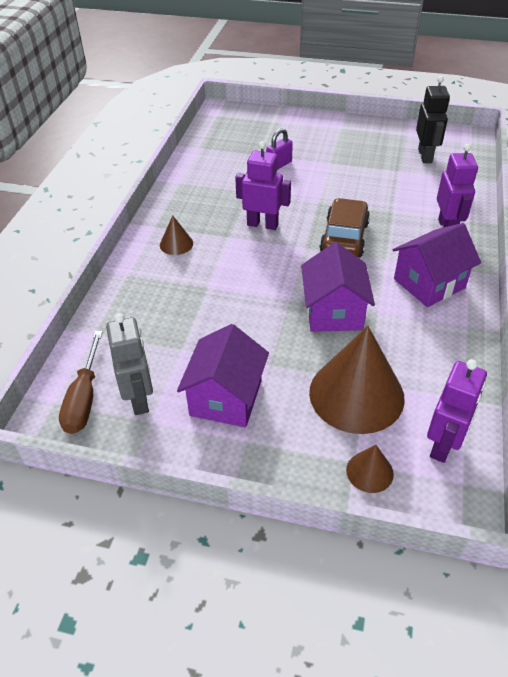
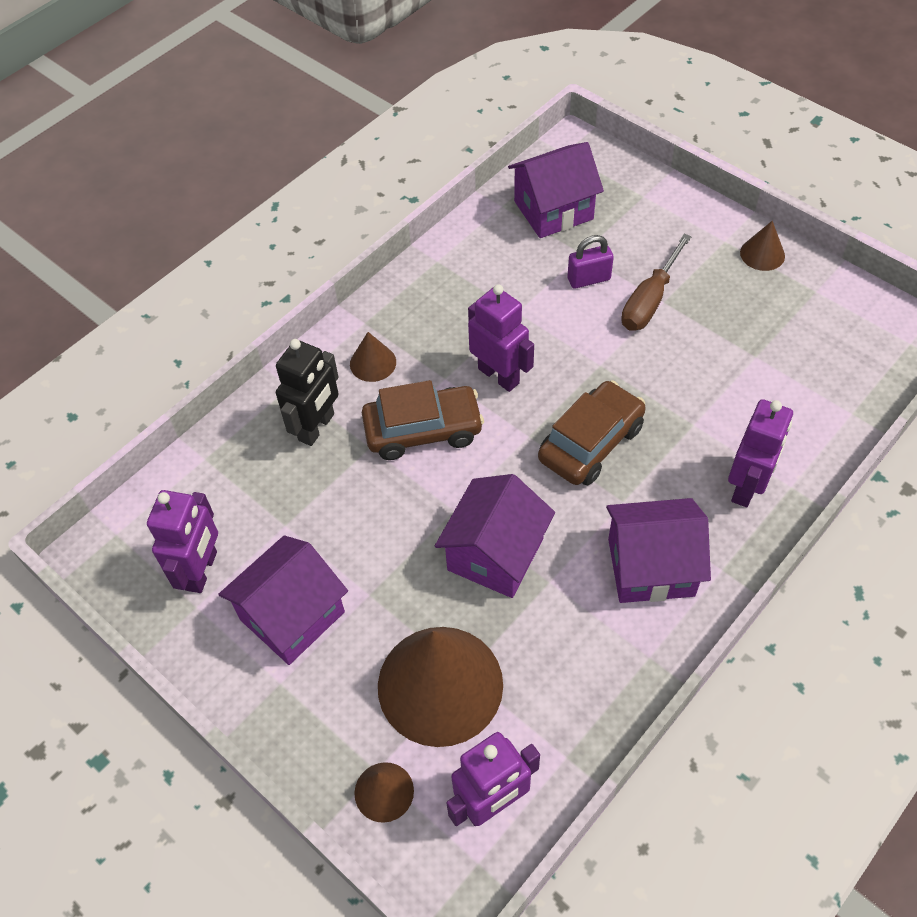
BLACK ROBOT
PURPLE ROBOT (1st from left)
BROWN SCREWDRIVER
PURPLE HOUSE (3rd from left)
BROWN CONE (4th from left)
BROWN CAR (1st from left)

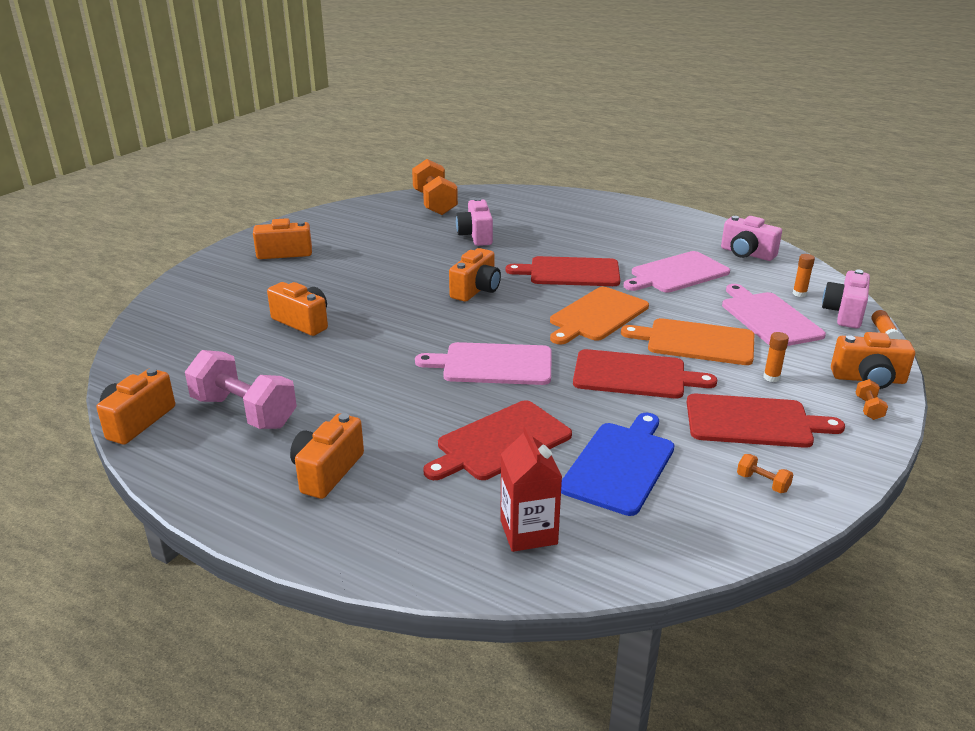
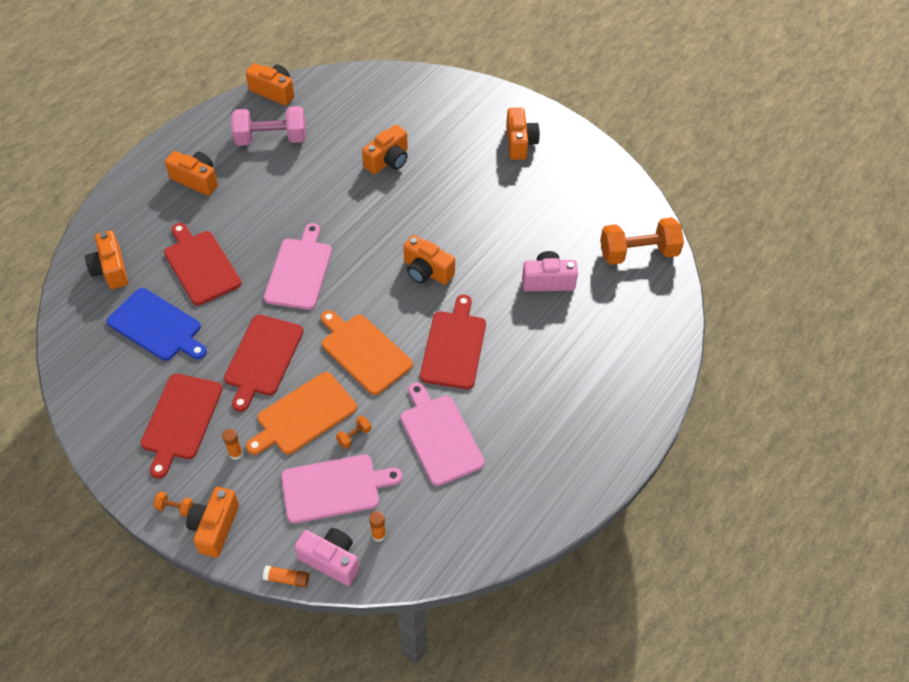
PINK CAMERA (2nd from left in the first image)
ORANGE CUTTING BOARD (1st from left)
PINK DUMBBELL
ORANGE CAMERA (1st from left)
ORANGE DUMBBELL (2nd from left)

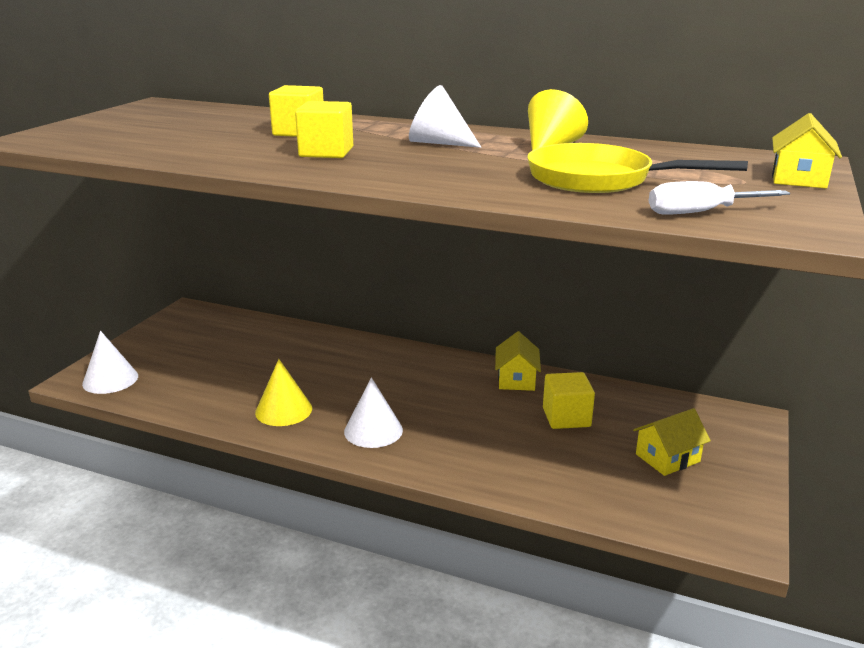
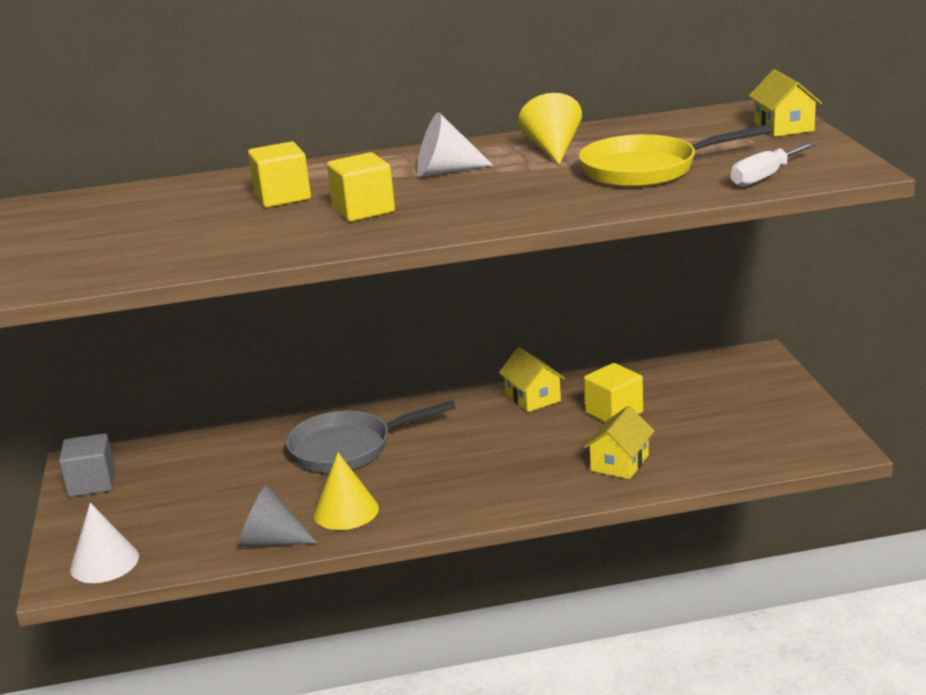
WHITE CONE (2nd from left in the first image)
YELLOW HOUSE (2nd from left)
GREY PAN
GREY CUBE
GREY CONE

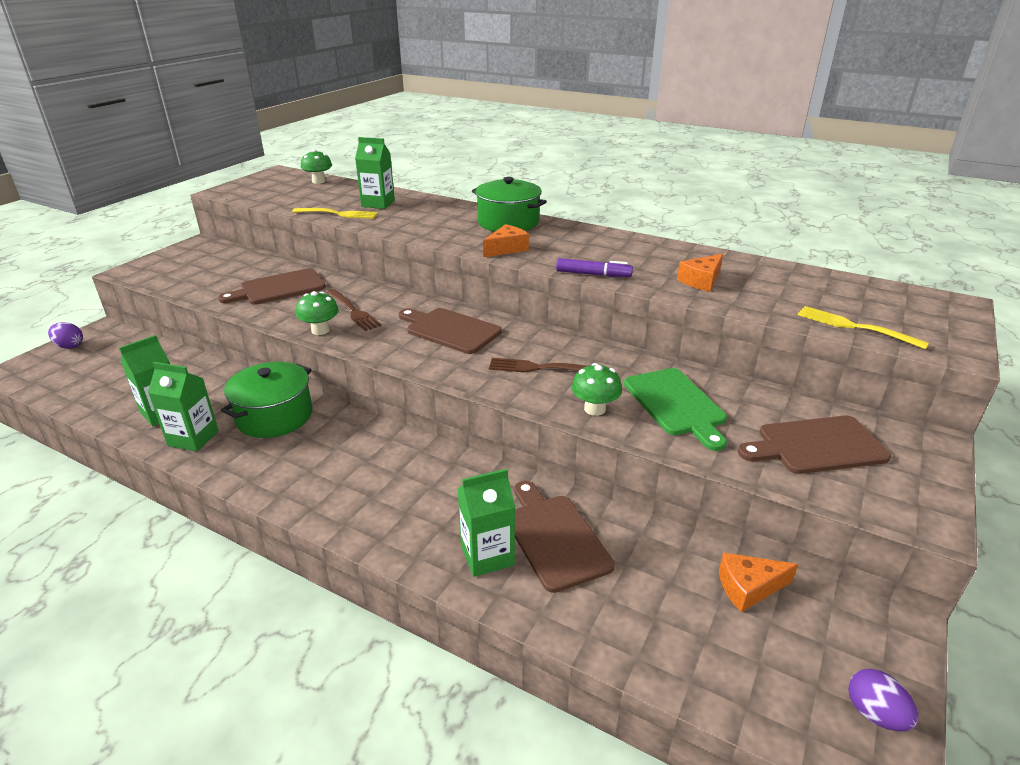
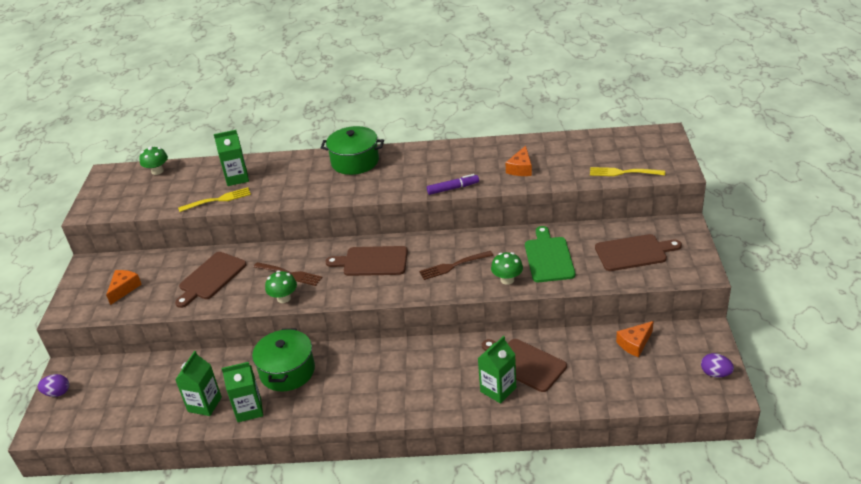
ORANGE CHEESE (1st from left)
GREEN CUTTING BOARD
BROWN CUTTING BOARD (4th from left)

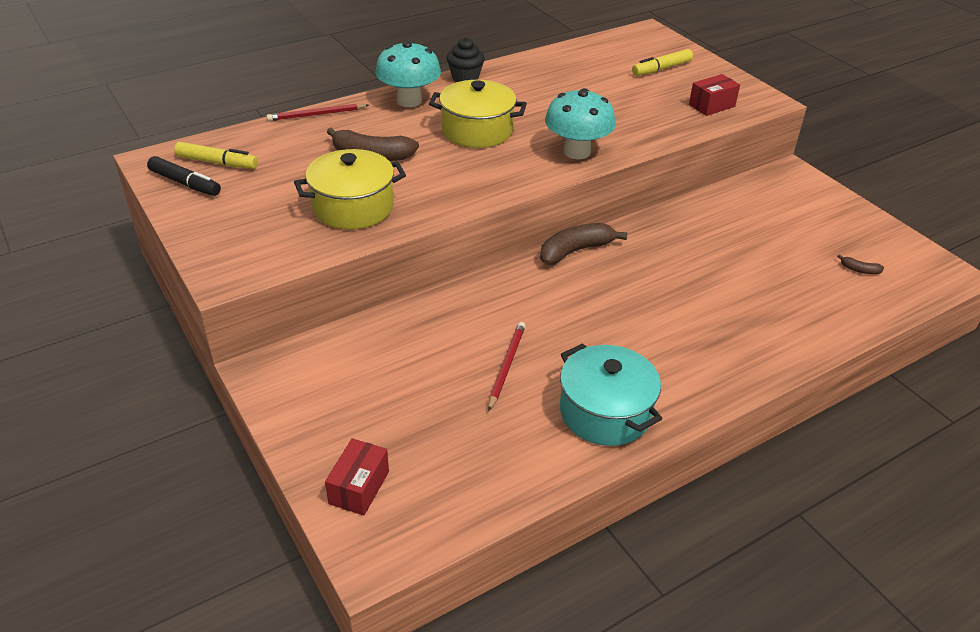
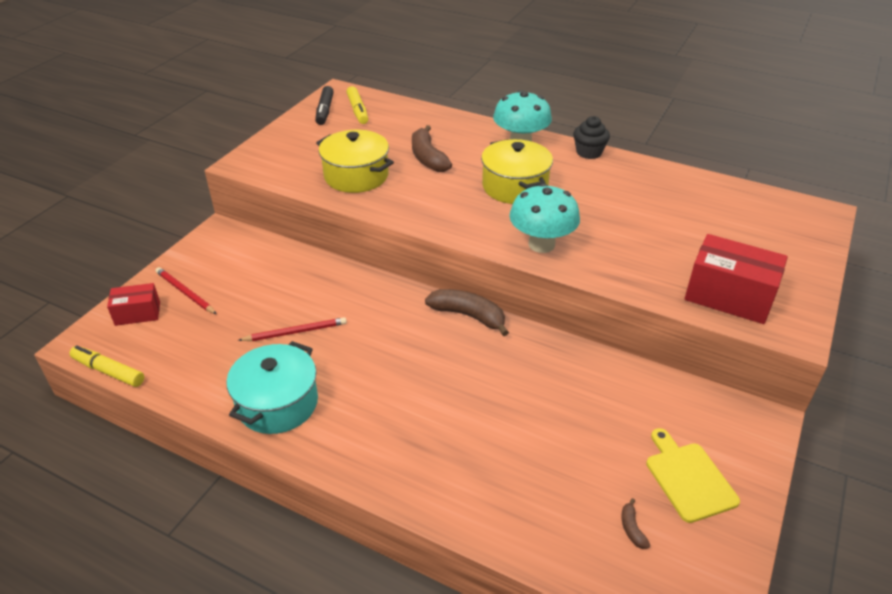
YELLOW MARKER (1st from left)
RED BOX (2nd from left)
RED PENCIL (1st from left)
YELLOW CUTTING BOARD

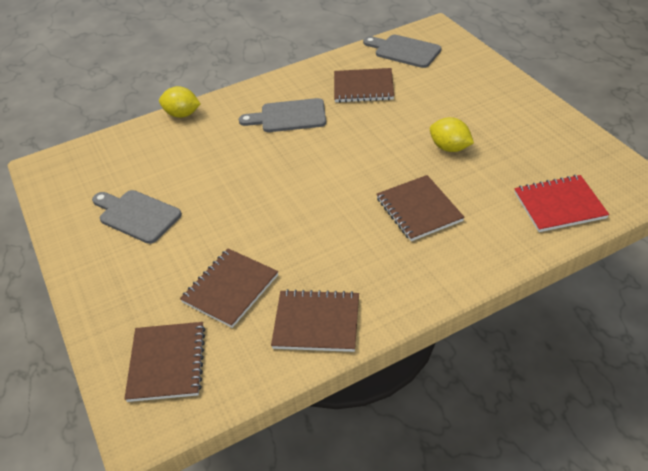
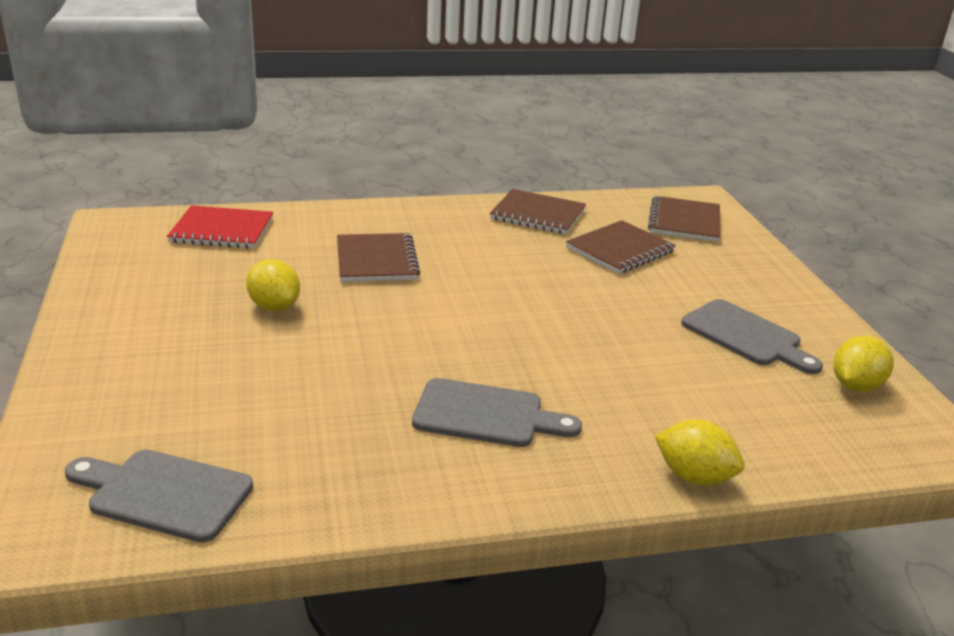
GREY CUTTING BOARD (1st from left)
BROWN NOTEBOOK (4th from left in the first image)
YELLOW LEMON (3rd from left)

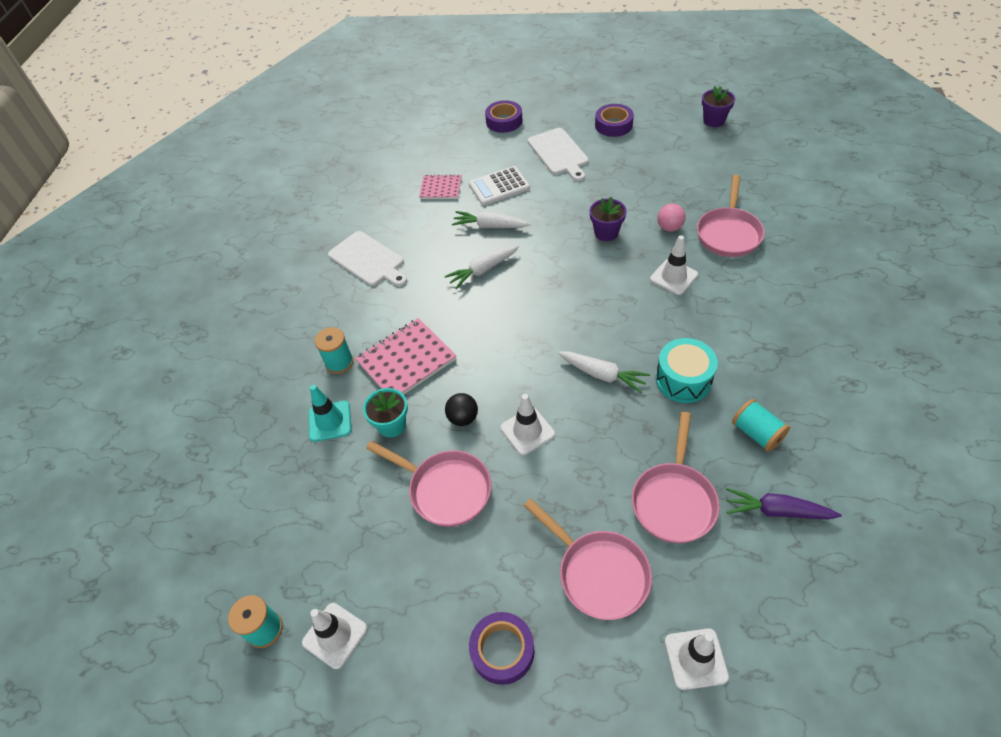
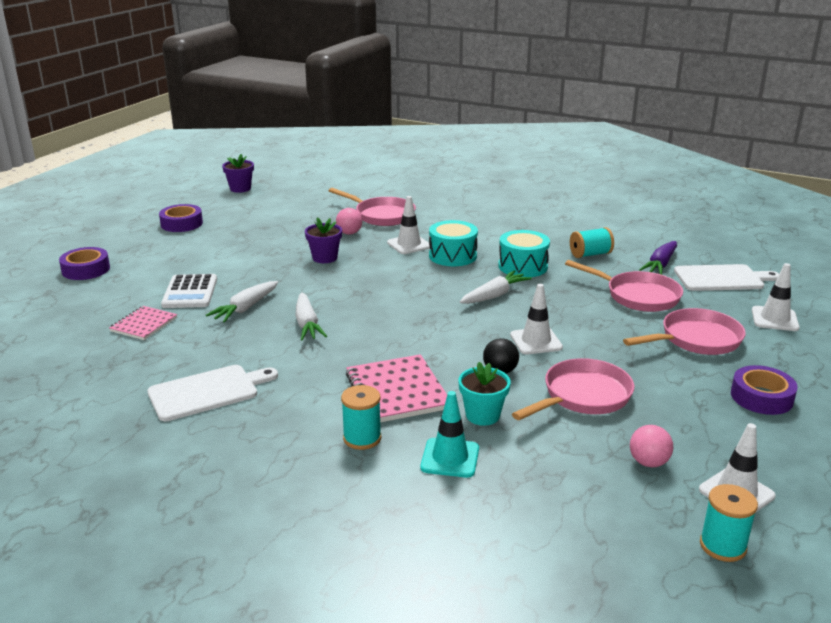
WHITE CUTTING BOARD (2nd from left)
TURQUOISE DRUM (1st from left)
PINK BALL (2nd from left)

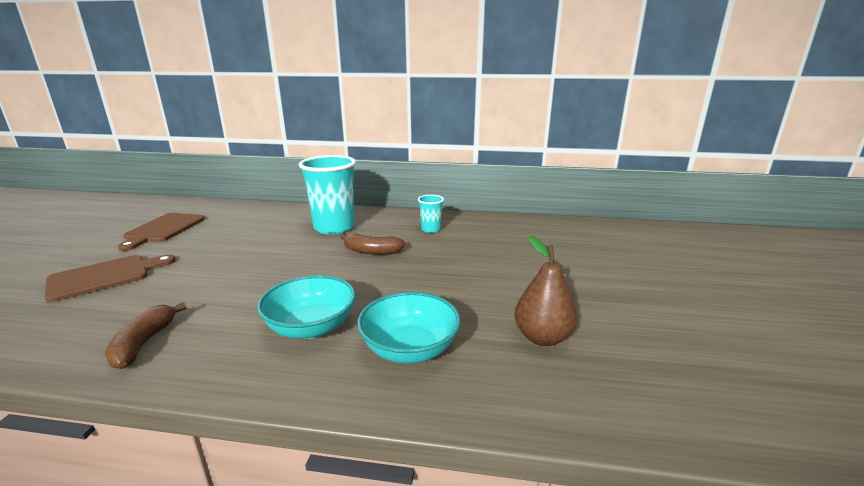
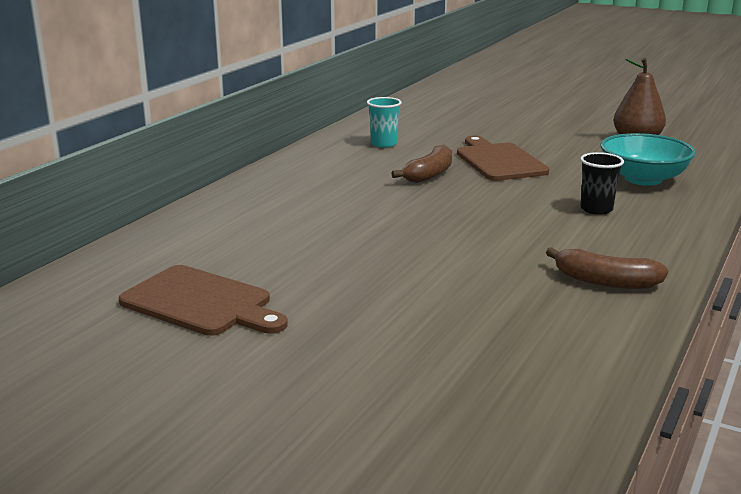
TURQUOISE CUP (1st from left in the first image)
BROWN CUTTING BOARD (2nd from left)
BLACK CUP

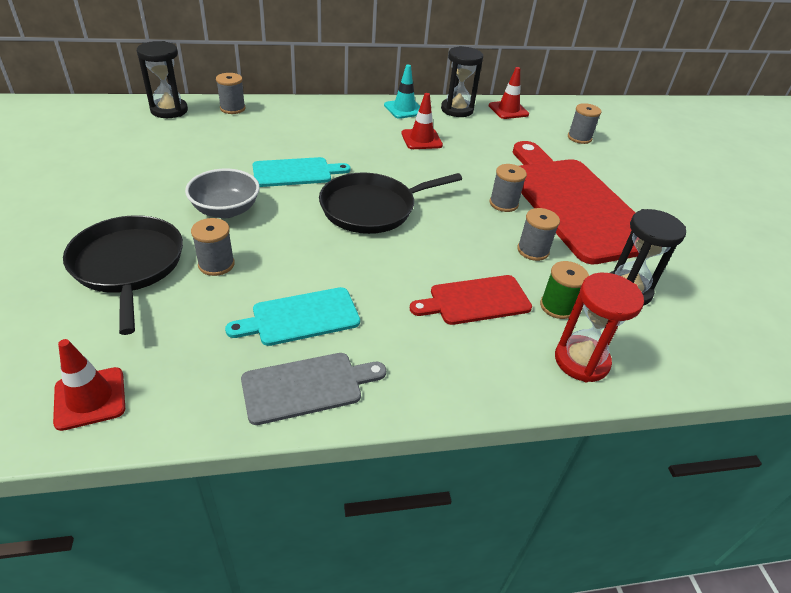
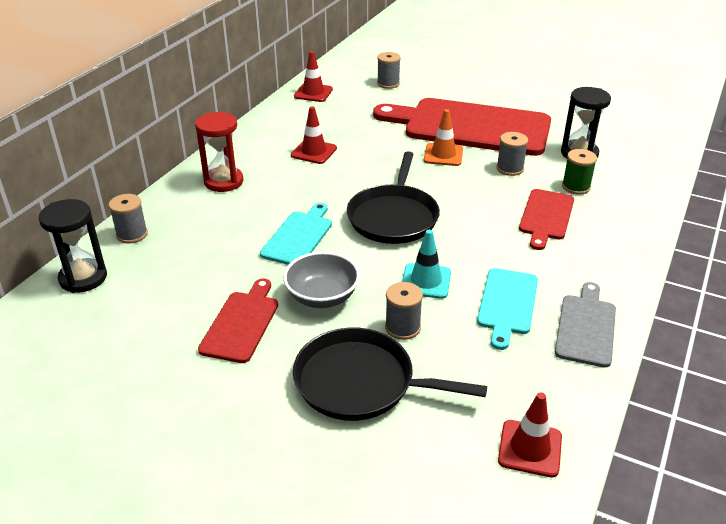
BLACK HOURGLASS (2nd from left in the first image)
TURQUOISE TRAFFIC CONE
ORANGE TRAFFIC CONE
RED HOURGLASS
RED CUTTING BOARD (1st from left)

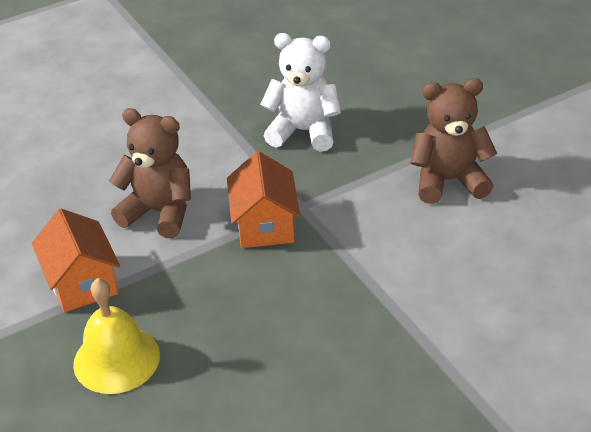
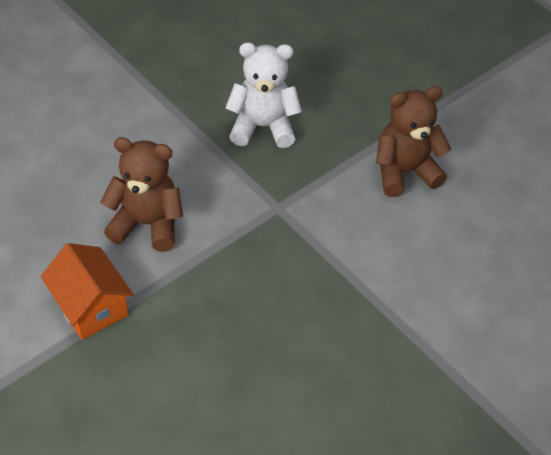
ORANGE HOUSE (2nd from left in the first image)
YELLOW BELL

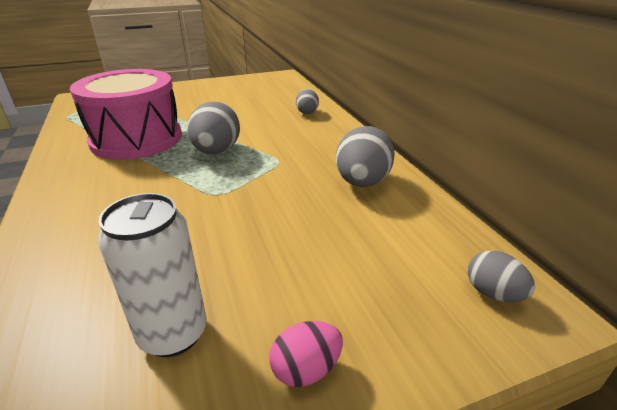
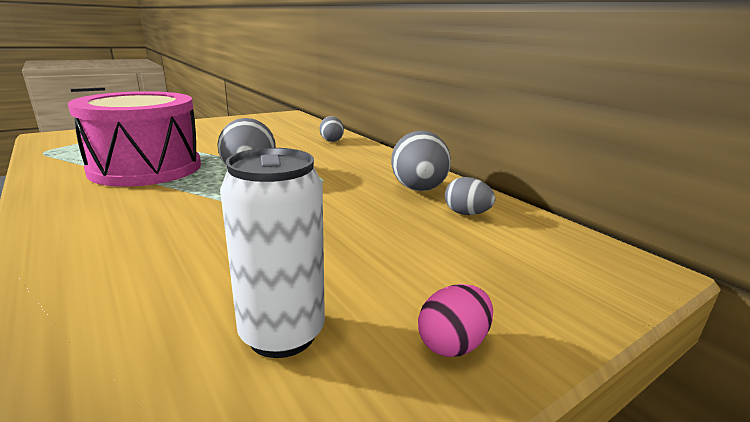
GREY EGG (4th from left)

